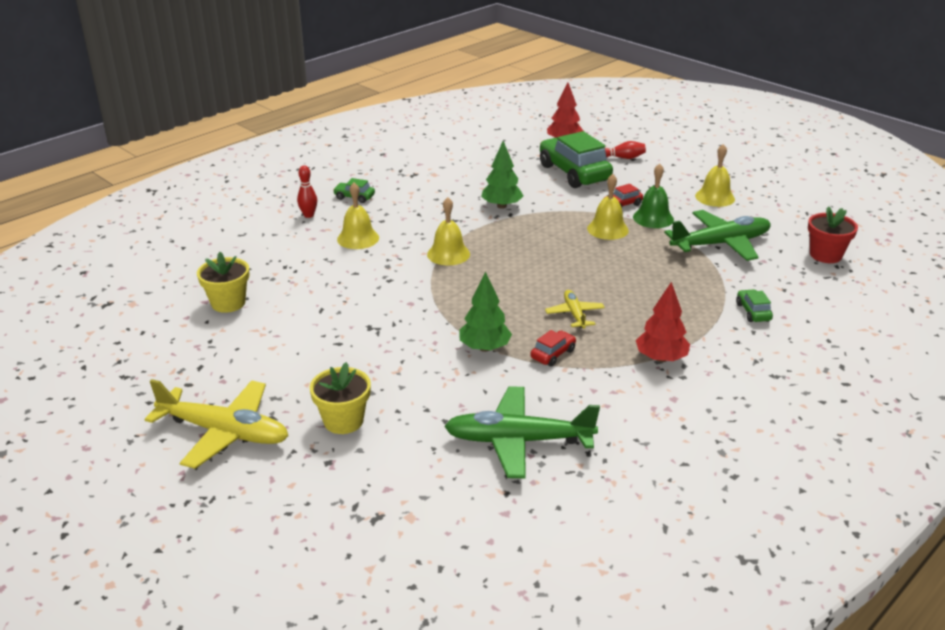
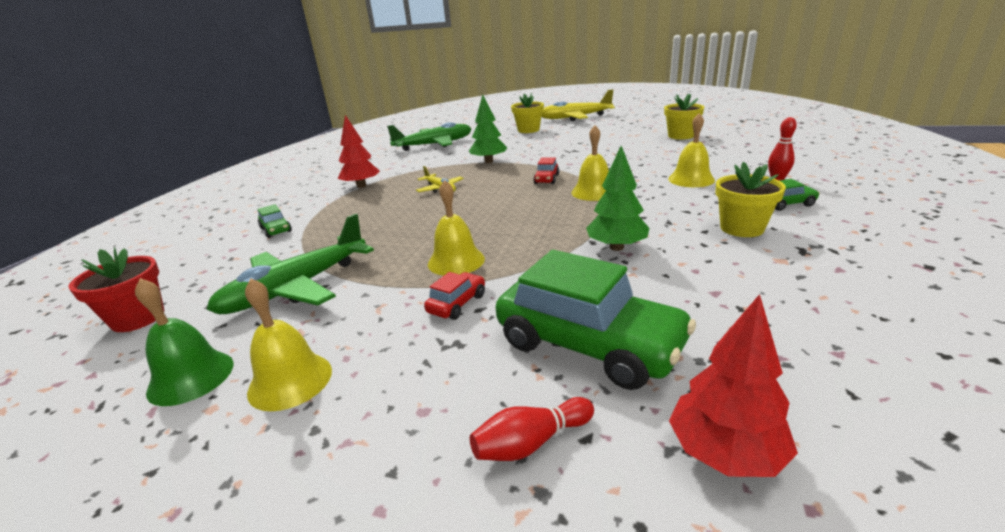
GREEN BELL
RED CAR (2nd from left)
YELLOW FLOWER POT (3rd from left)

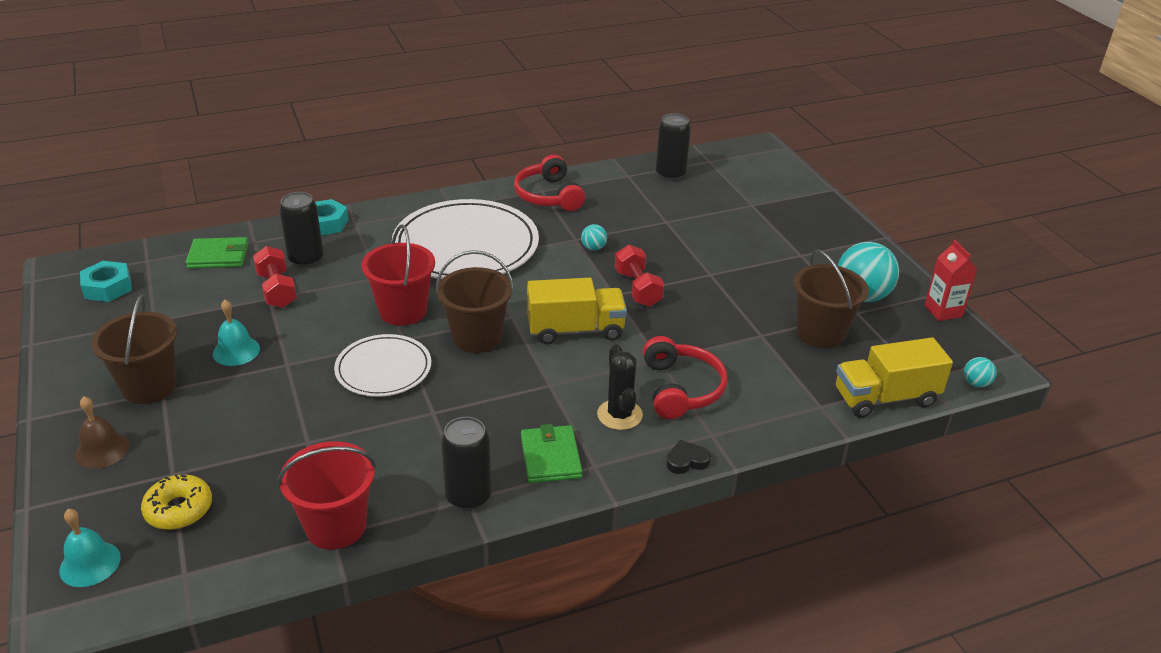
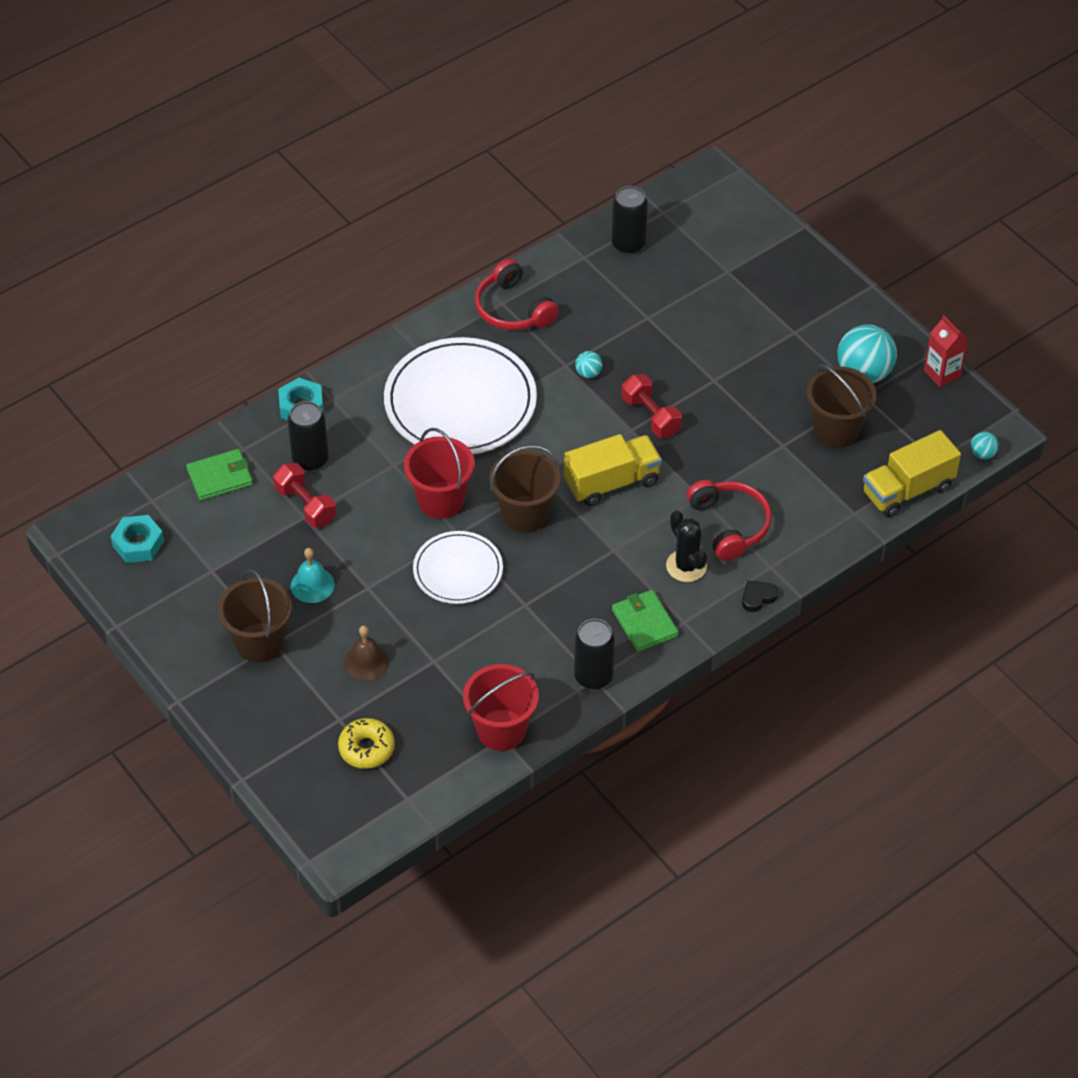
BROWN BELL
TURQUOISE BELL (1st from left in the first image)

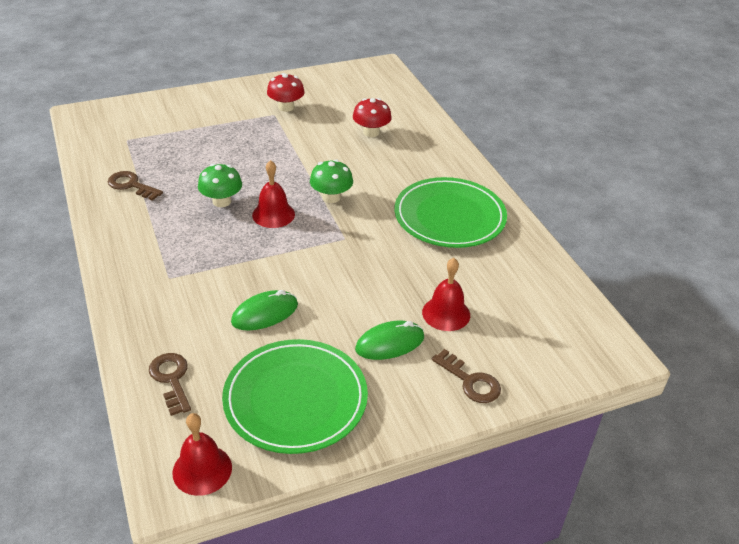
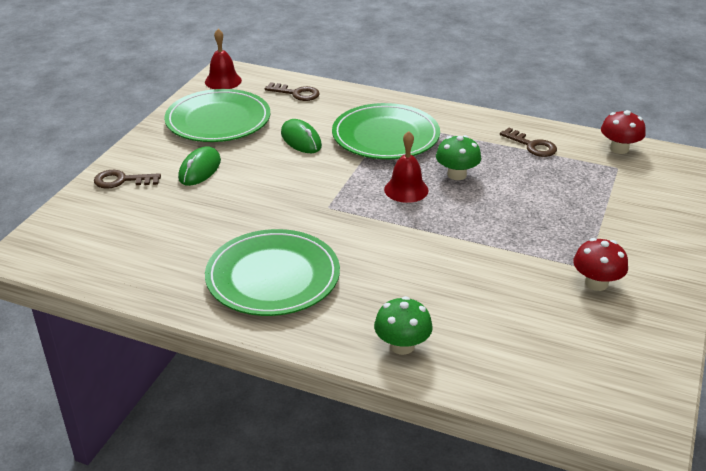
RED MUSHROOM (2nd from left)
GREEN MUSHROOM (1st from left)
BROWN KEY (3rd from left)
RED BELL (3rd from left in the first image)
GREEN MOUSE (2nd from left)
GREEN PLATE (3rd from left)

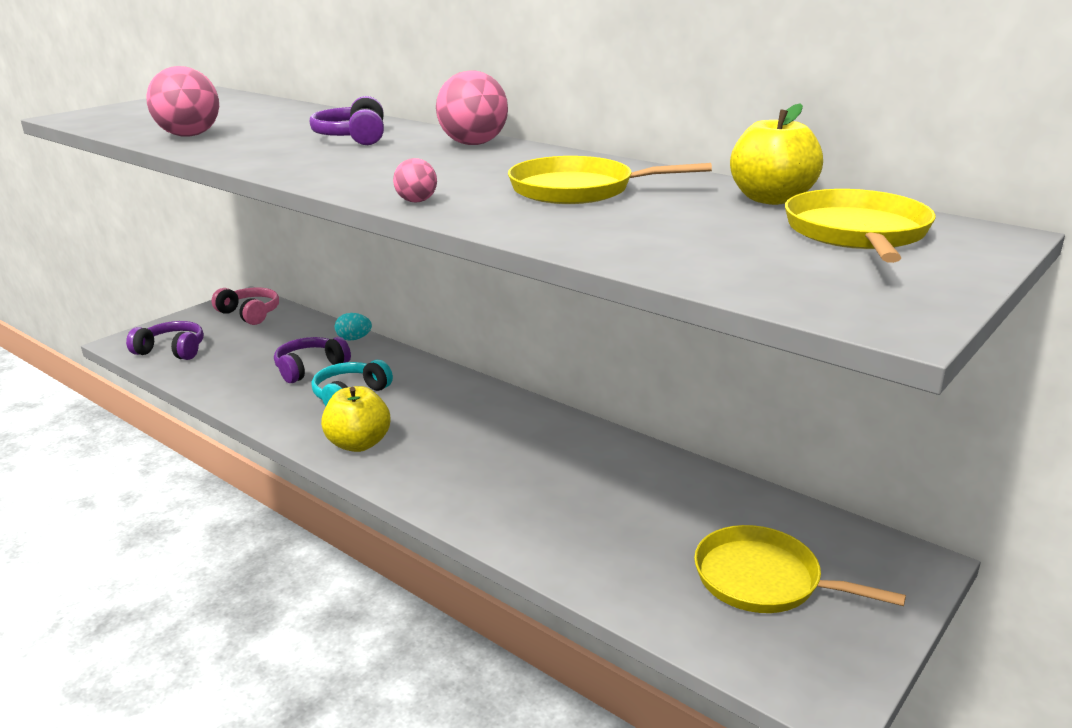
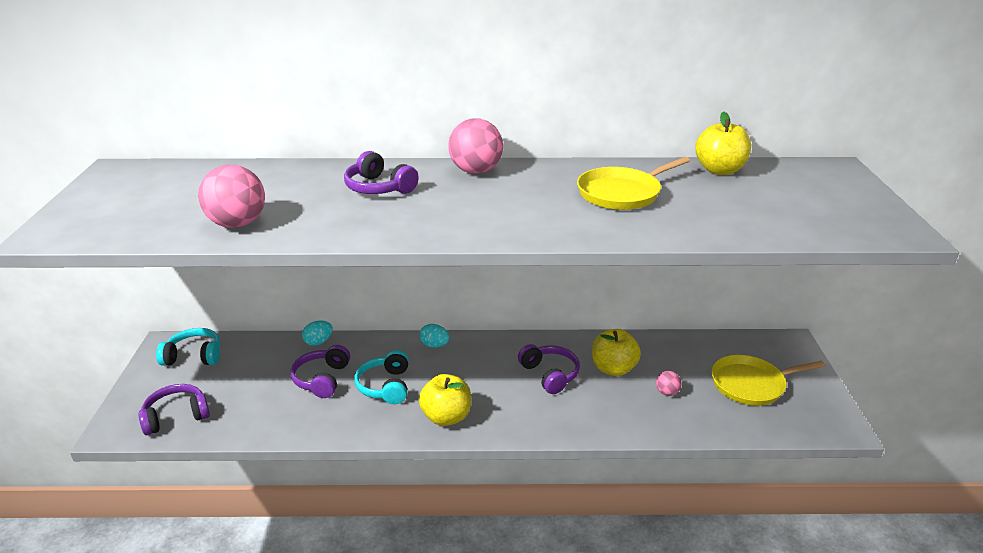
PINK BALL (3rd from left)
YELLOW PAN (3rd from left in the first image)
TURQUOISE HEADPHONES (1st from left)
TURQUOISE EGG (2nd from left)
YELLOW APPLE (2nd from left)
PURPLE HEADPHONES (4th from left)

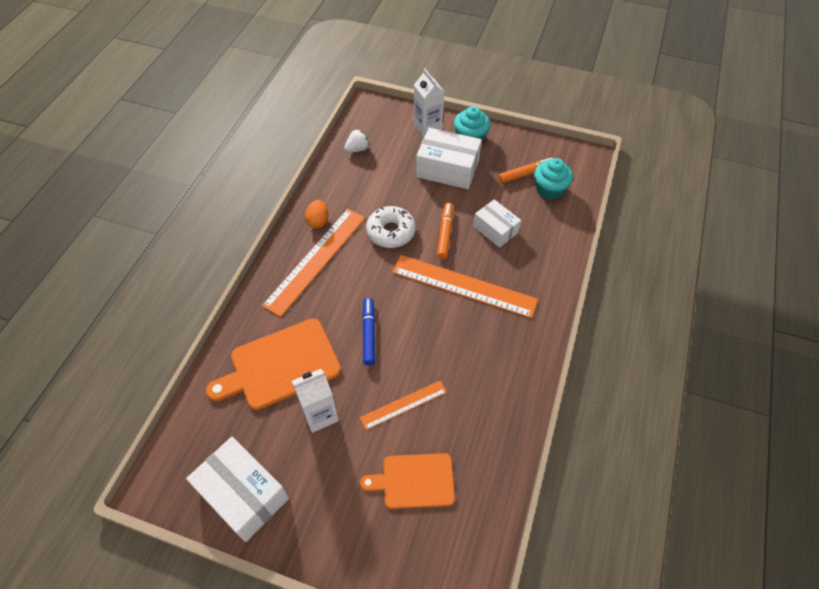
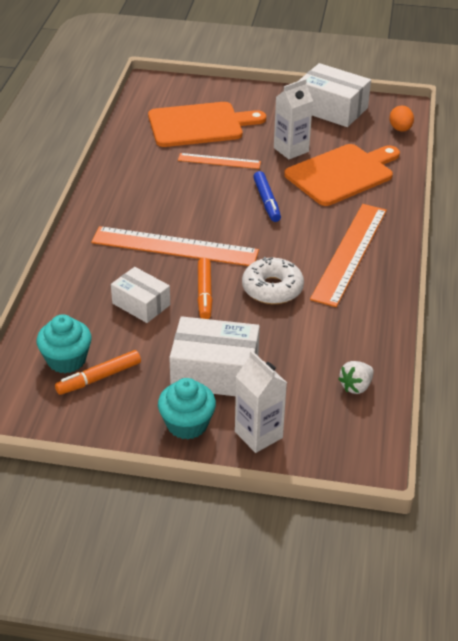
ORANGE EGG
ORANGE RULER (2nd from left)
ORANGE CUTTING BOARD (1st from left)

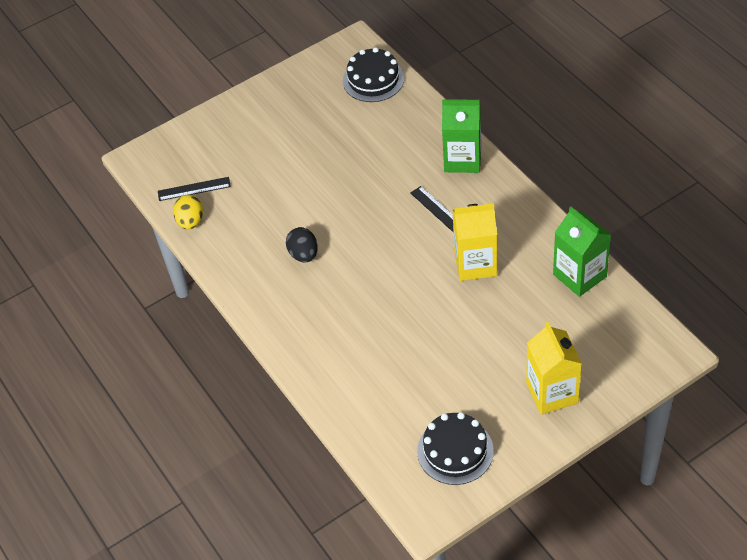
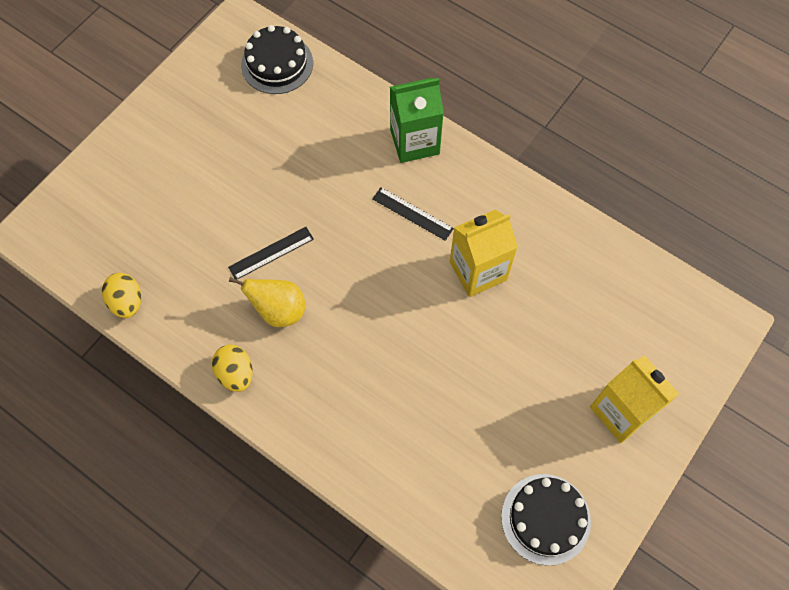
BLACK RULER (1st from left)
GREEN CARTON (2nd from left in the first image)
YELLOW PEAR
YELLOW EGG (2nd from left)

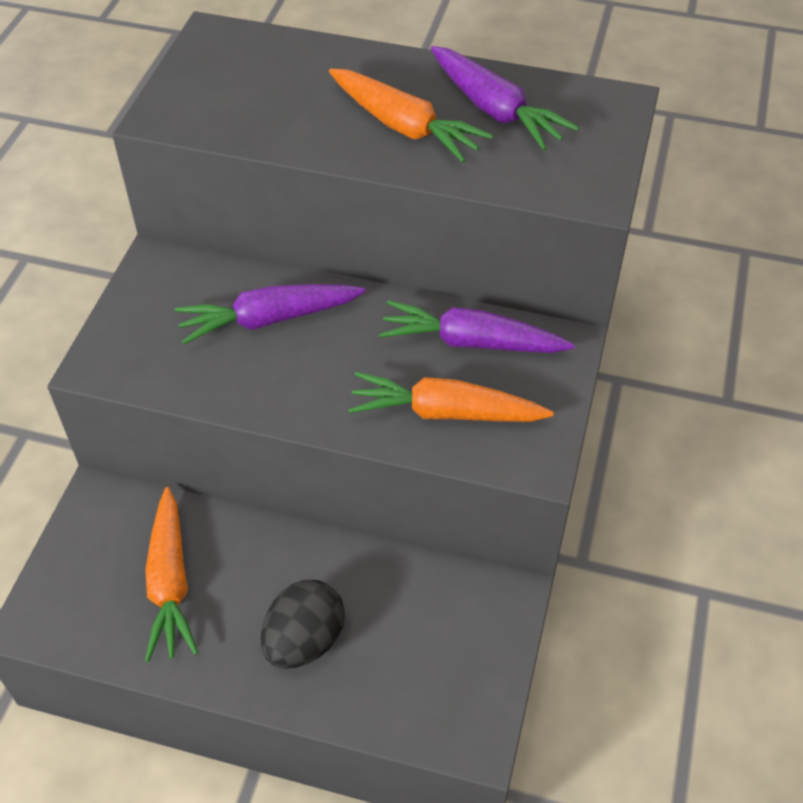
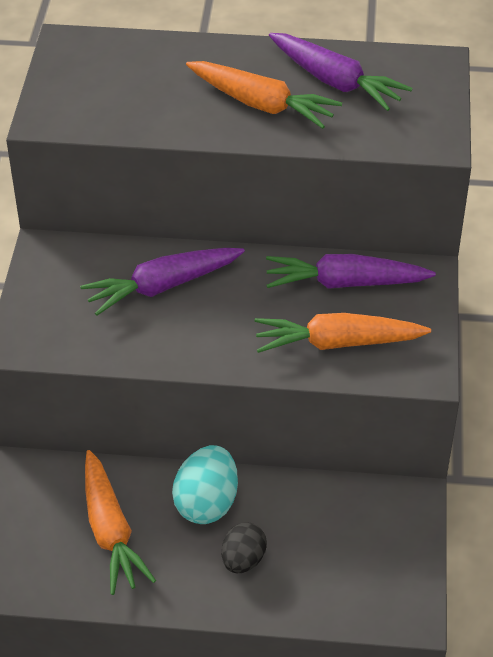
BLACK EGG
TURQUOISE EGG

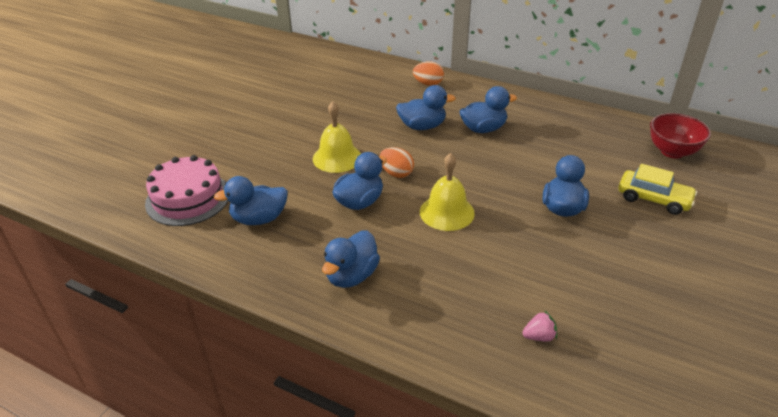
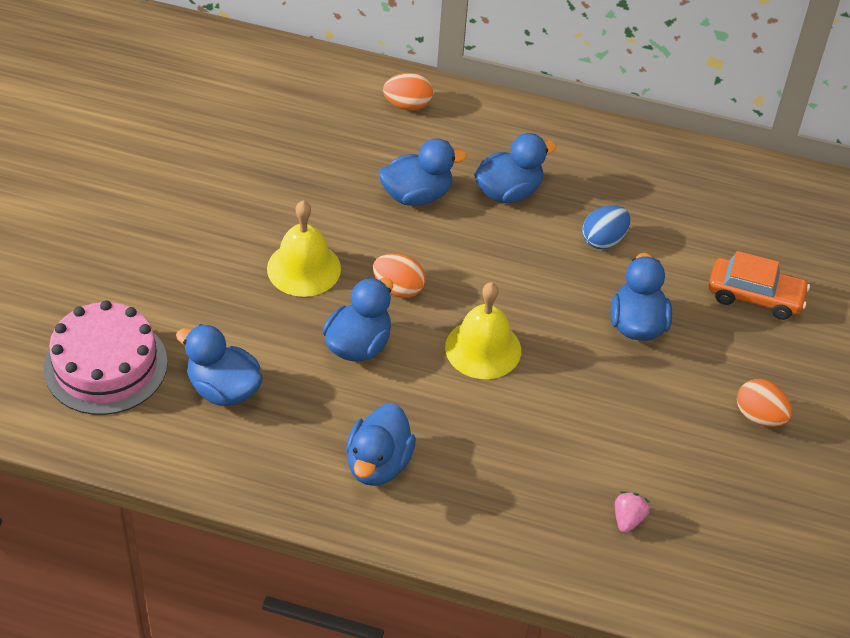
RED BOWL
ORANGE CAR
BLUE DUCK (1st from left)
PINK STRAWBERRY
BLUE EGG
ORANGE EGG (3rd from left)

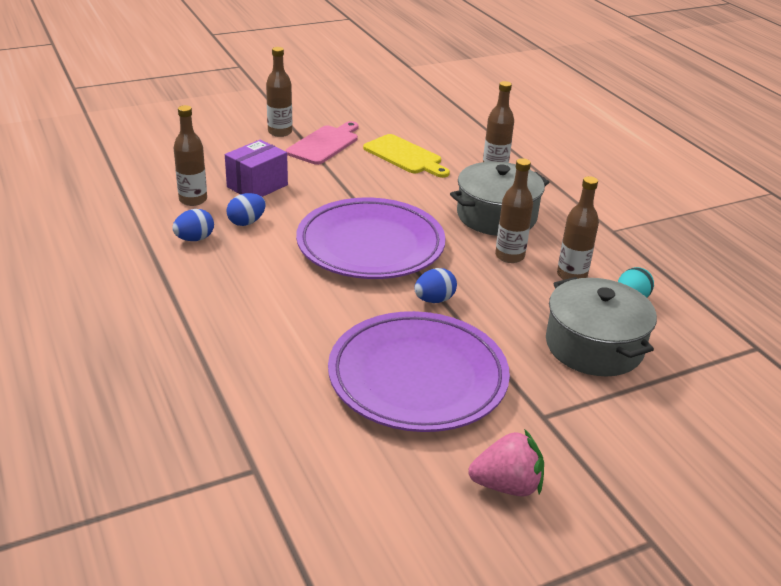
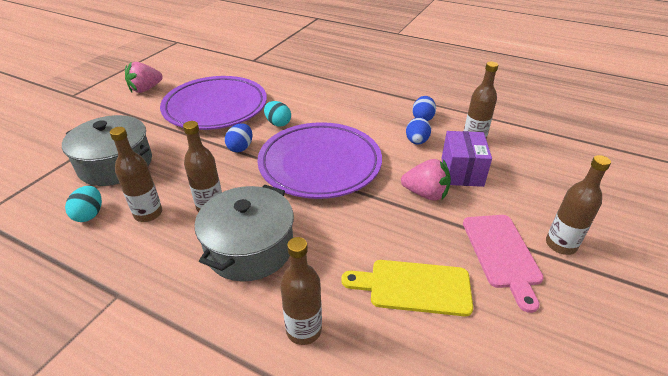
TURQUOISE EGG (2nd from left)
PINK STRAWBERRY (2nd from left)

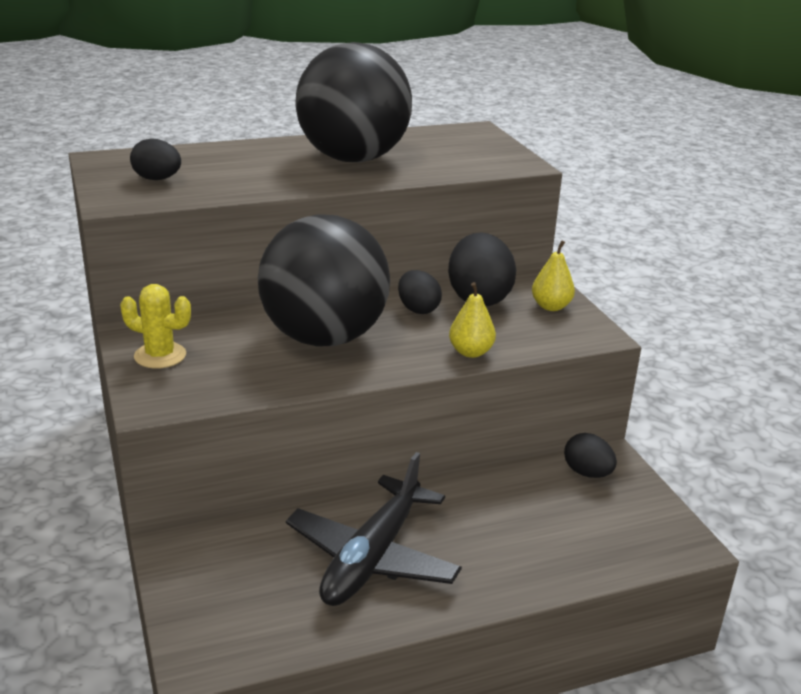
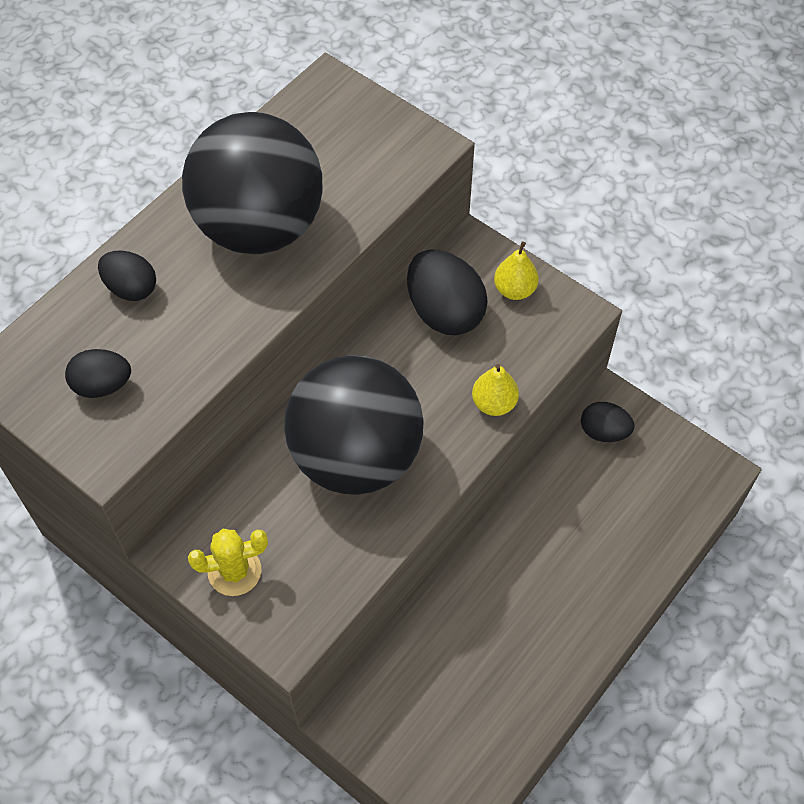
BLACK EGG (2nd from left)
BLACK PLANE

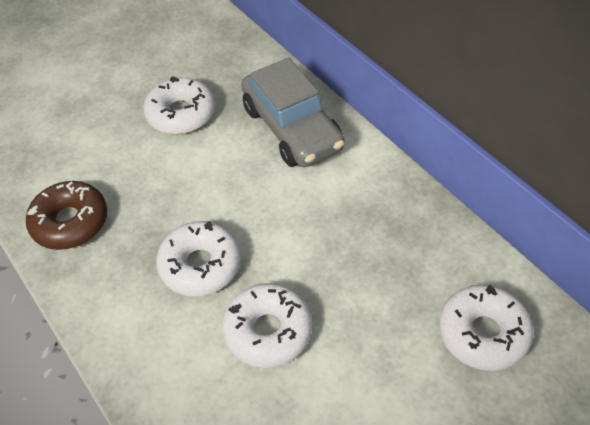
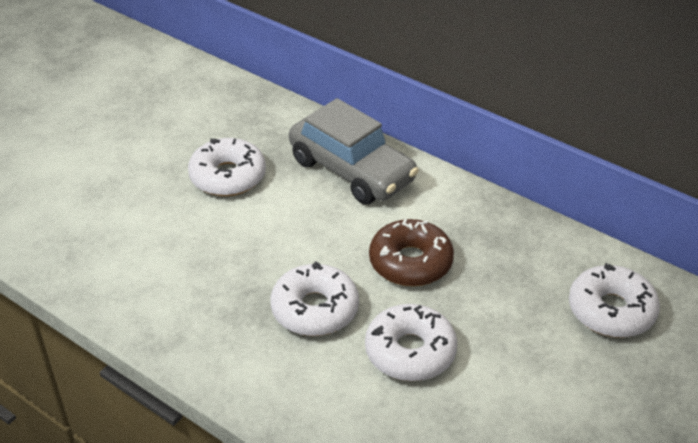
BROWN DONUT

